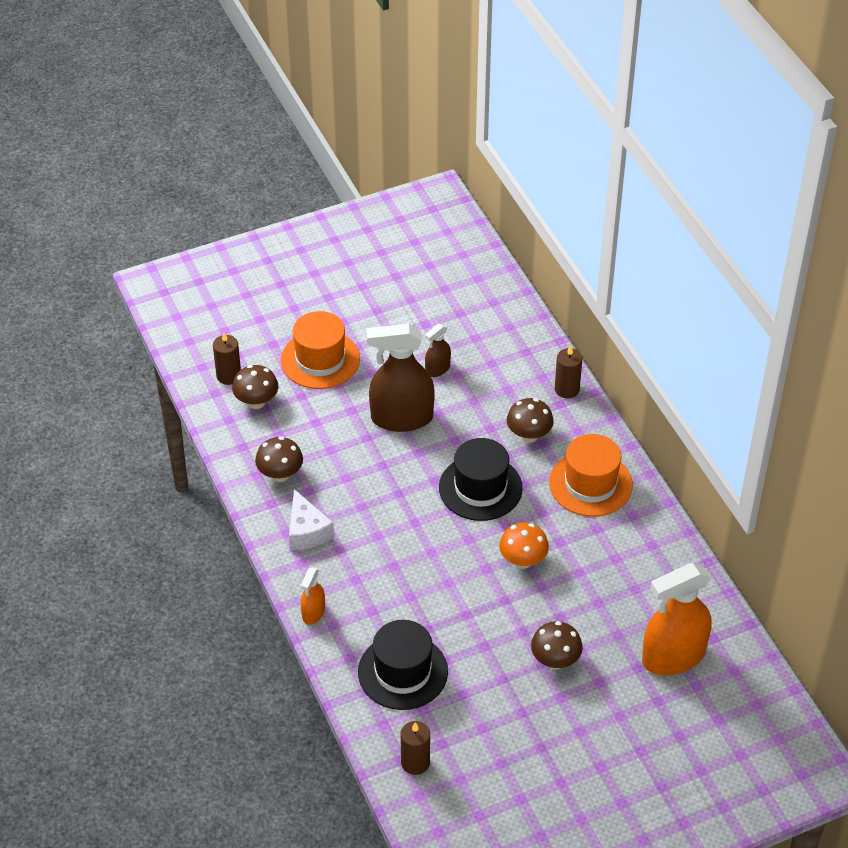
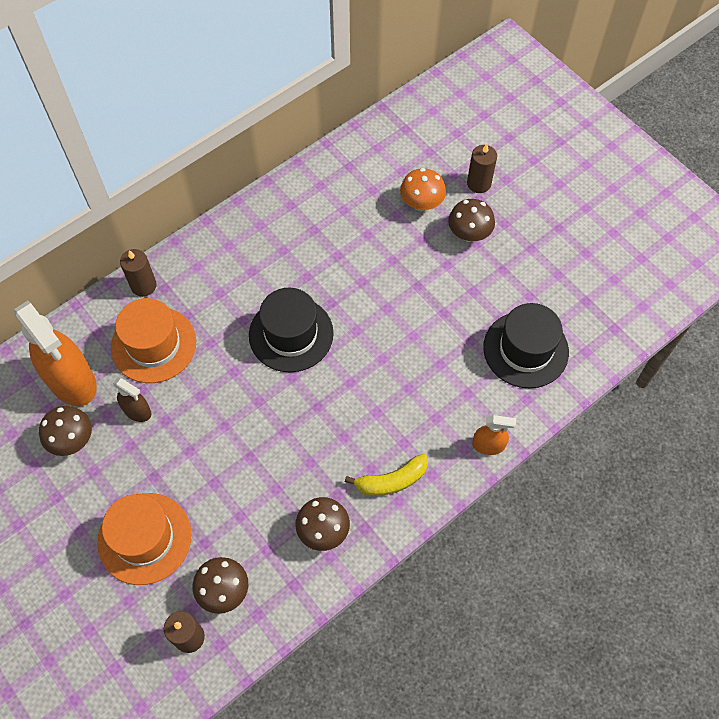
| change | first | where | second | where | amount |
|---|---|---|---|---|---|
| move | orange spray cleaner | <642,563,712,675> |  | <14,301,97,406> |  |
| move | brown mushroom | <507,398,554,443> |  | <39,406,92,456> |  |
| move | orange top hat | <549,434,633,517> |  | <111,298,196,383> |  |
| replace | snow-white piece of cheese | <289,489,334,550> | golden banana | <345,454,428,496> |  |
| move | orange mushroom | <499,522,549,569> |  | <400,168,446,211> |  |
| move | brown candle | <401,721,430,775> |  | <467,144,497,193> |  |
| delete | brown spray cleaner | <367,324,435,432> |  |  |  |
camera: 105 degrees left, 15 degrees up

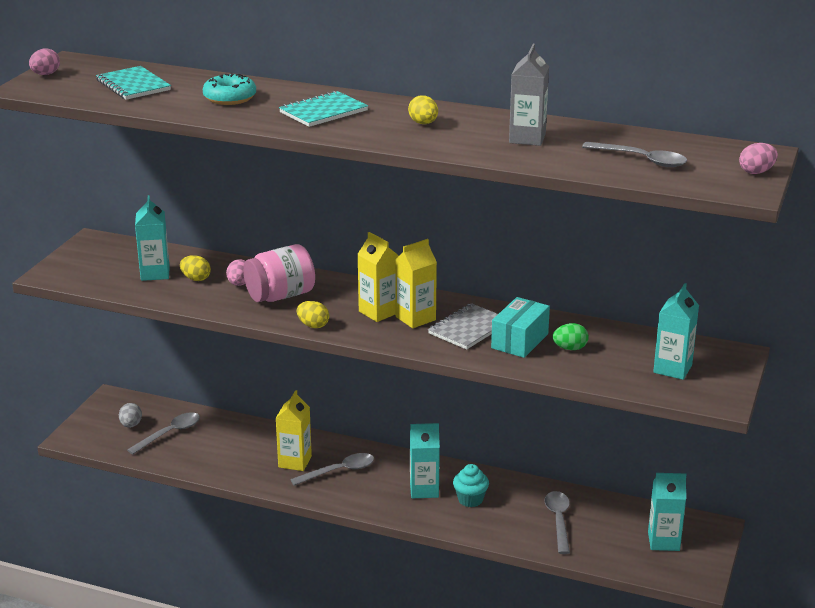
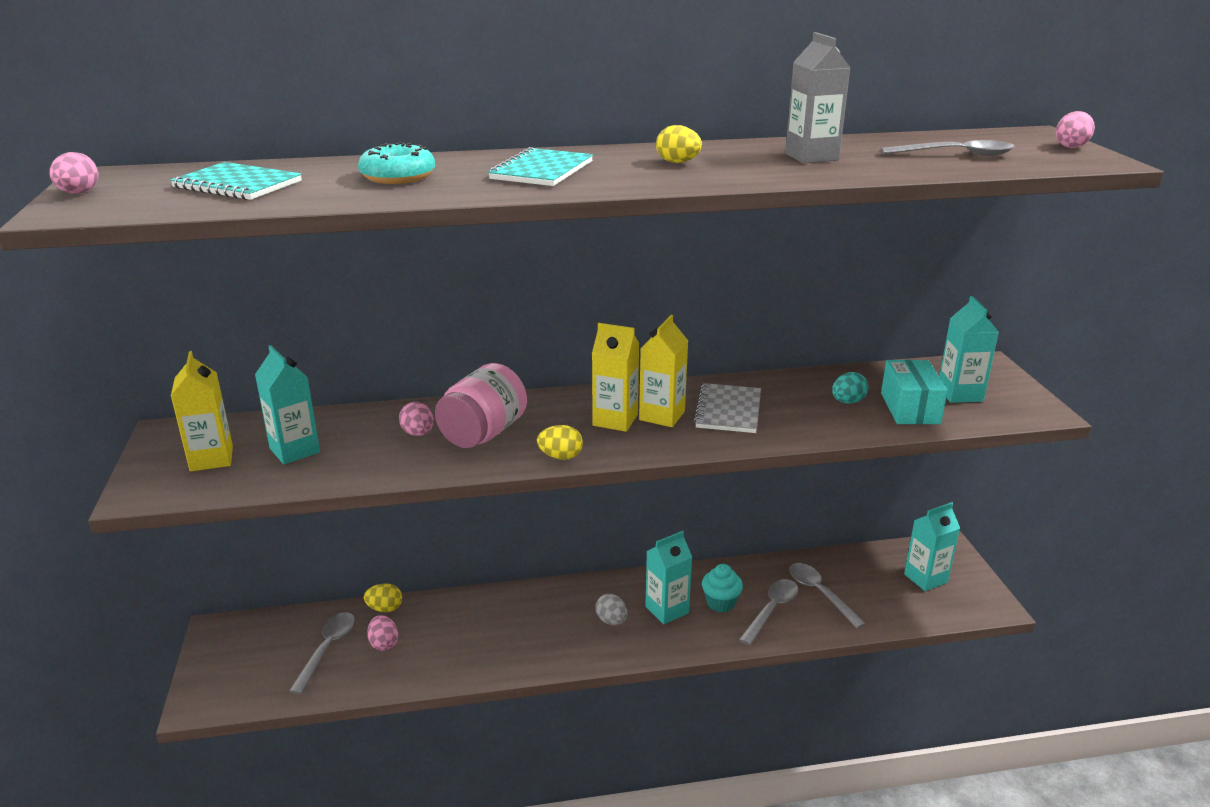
| change | first | where | second | where | amount |
|---|---|---|---|---|---|
| move | golden carton | <276,390,312,471> |  | <171,351,233,471> |  |
| move | golden egg | <180,255,211,281> |  | <364,583,402,612> |  |
| insert |  |  | rose-pink egg | <367,615,398,651> |  |
| move | ash-grey egg | <119,403,142,428> |  | <595,594,627,625> |  |
| move | ash-grey tablespoon | <290,453,374,486> |  | <739,579,798,645> |  |
| recolor | leaf-green egg | <553,323,589,350> | turquoise egg | <832,372,869,404> |  |
| move | turquoise package | <491,297,550,358> |  | <881,360,948,424> |  |
camera: 30 degrees left, 0 degrees up

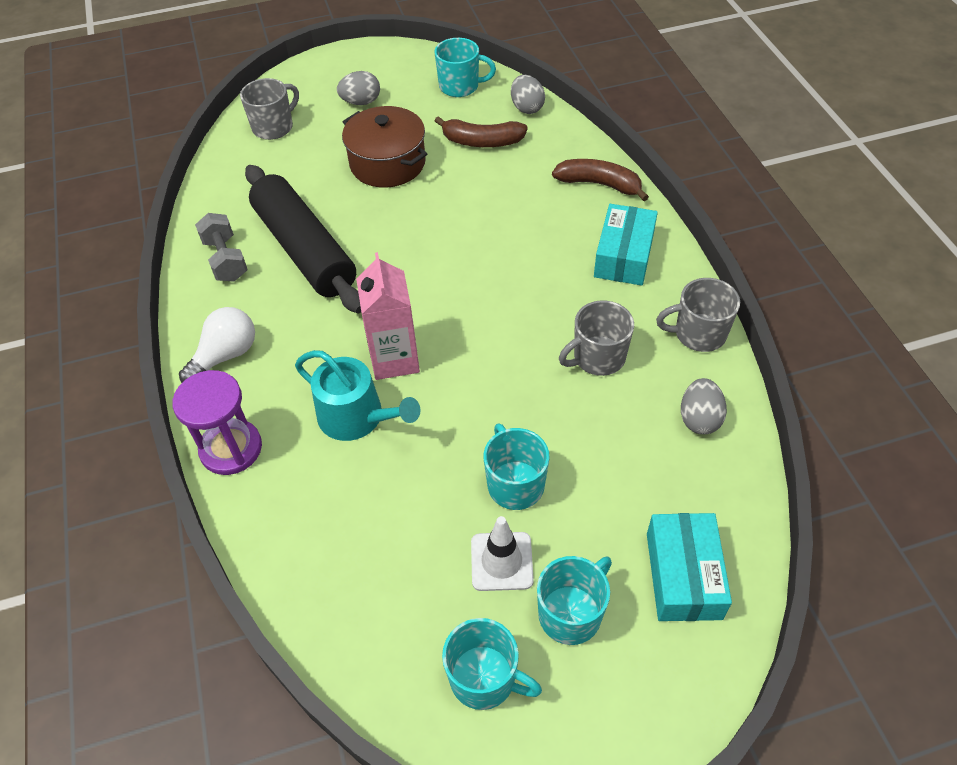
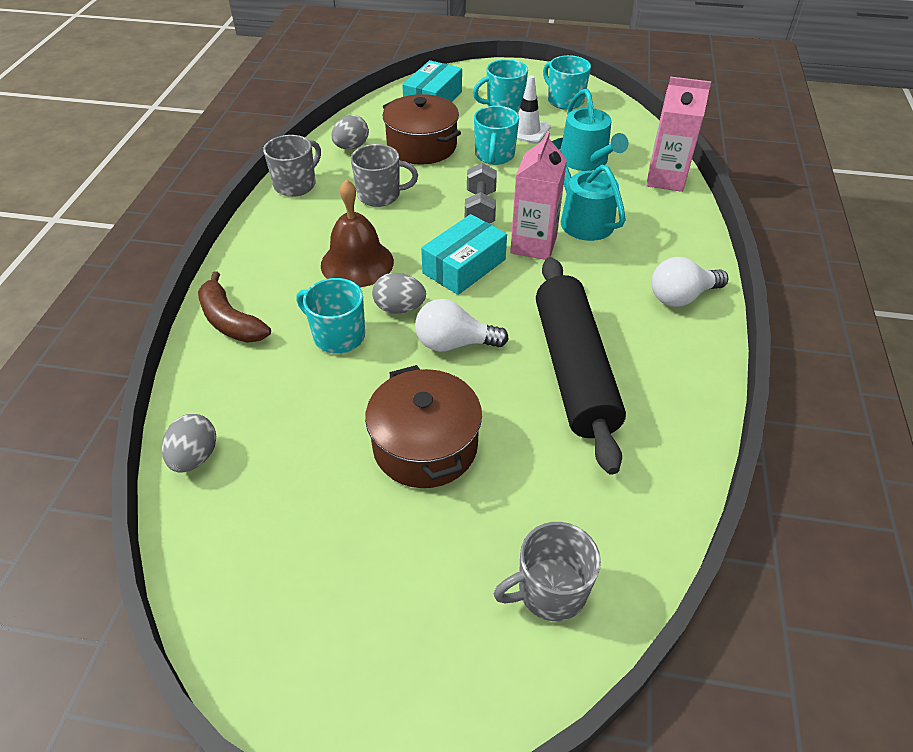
| change | first | where | second | where | amount |
|---|---|---|---|---|---|
| rotate | ash-grey tea mug | <656,278,740,352> |  | <263,135,321,197> | 75 degrees counterclockwise |
| move | turquoise tea mug | <435,38,496,97> |  | <296,278,365,354> |  |
| insert |  |  | brown hand bell | <321,179,394,287> |  |
| move | ash-grey egg | <337,71,380,105> |  | <372,273,426,314> |  |
| insert |  |  | brown stockpot | <383,94,461,165> |  |
| insert |  |  | snow-white lightbulb | <415,299,509,352> |  |
| move | turquoise package | <594,204,658,286> |  | <421,214,507,295> |  |
| move | ash-grey hand weight | <195,213,248,282> |  | <465,163,497,223> |  |
| insert |  |  | turquoise watering pot | <560,89,629,171> |  |
| insert |  |  | rose-pink carton | <646,77,711,192> |  |
| delete | violet sandglass | <172,370,262,475> |  |  |  |
| delete | brown banana | <435,116,528,147> |  |  |  |
camera: 155 degrees left, 5 degrees down

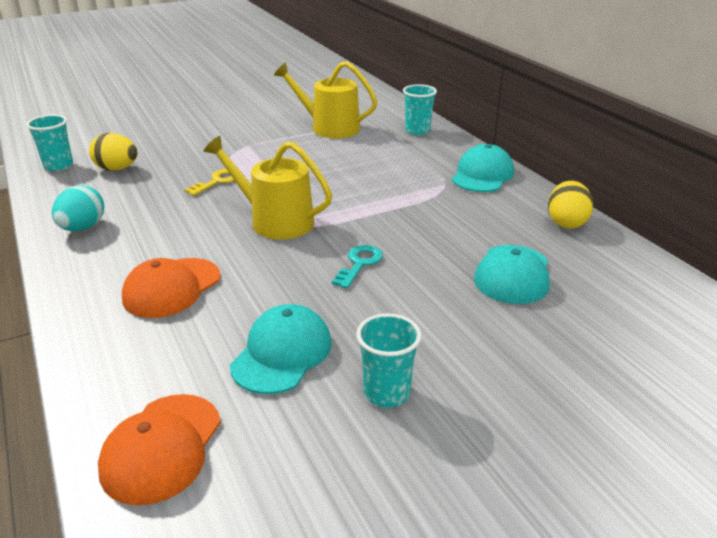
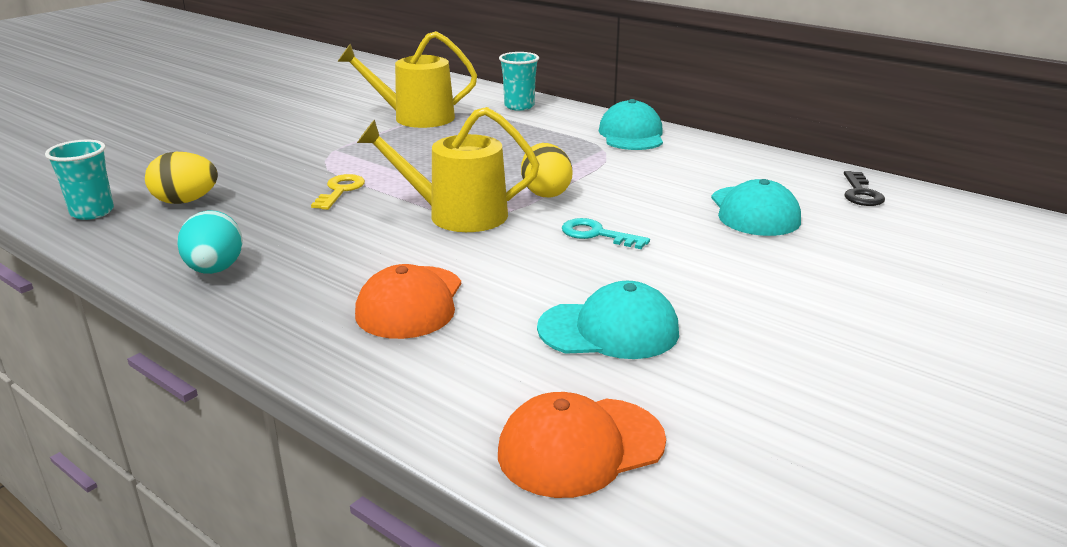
| change | first | where | second | where | amount |
|---|---|---|---|---|---|
| rotate | orange cap | <98,394,221,506> |  | <498,392,666,498> | 75 degrees clockwise |
| move | golden egg | <548,181,593,229> |  | <521,143,573,197> |  |
| rotate | turquoise cap | <230,304,332,394> |  | <537,281,679,359> | 90 degrees clockwise |
| rotate | turquoise latchkey | <332,245,383,289> |  | <562,218,650,249> | 60 degrees counterclockwise |
| insert |  |  | ebony latchkey | <844,171,885,206> |  |
| delete | turquoise tumbler | <356,313,421,408> |  |  |  |
camera: 25 degrees left, 5 degrees down

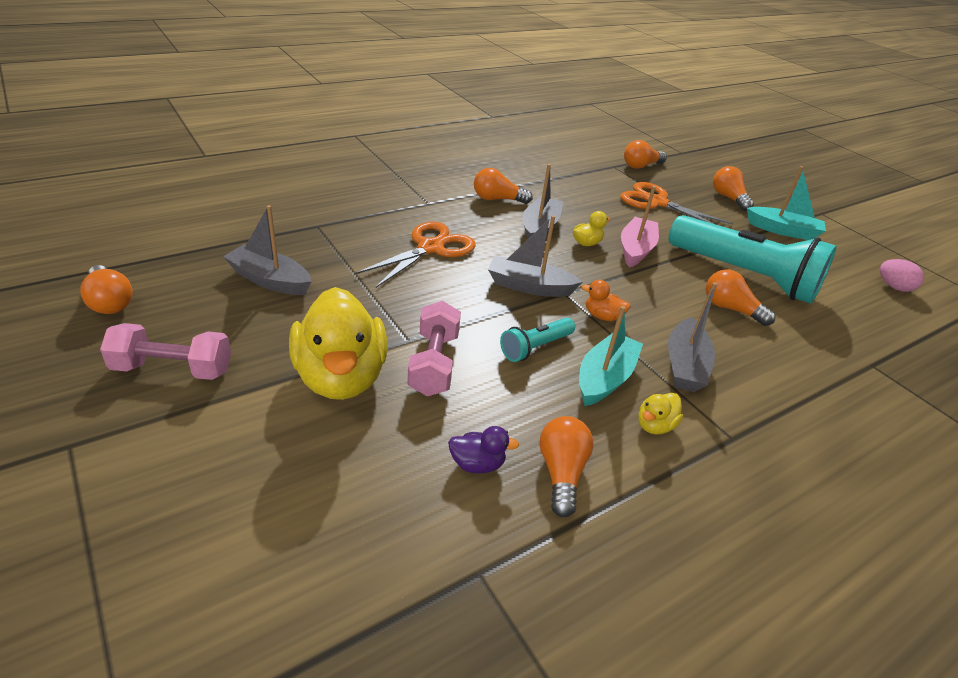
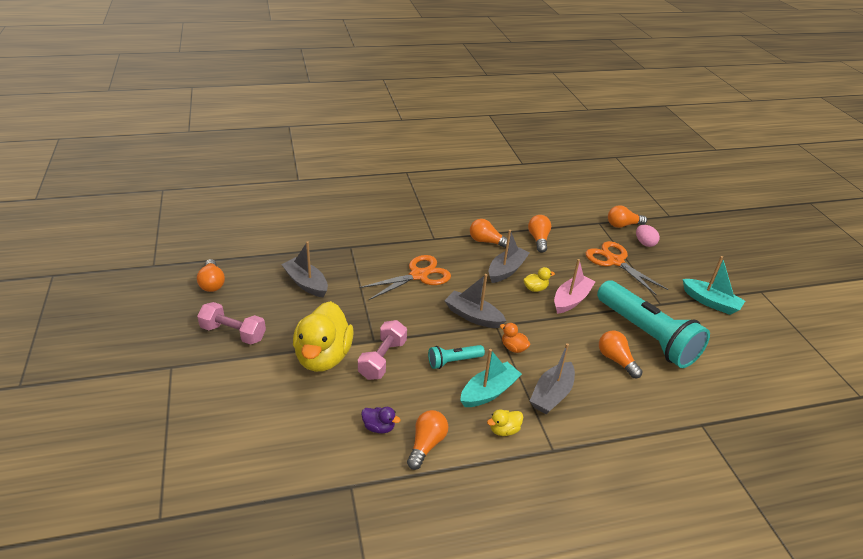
| change | first | where | second | where | amount |
|---|---|---|---|---|---|
| move | orange lightbulb | <713,166,754,211> |  | <528,215,551,253> |  |
| move | rose-pink egg | <880,259,924,292> |  | <636,225,660,247> |  |
camera: 20 degrees right, 0 degrees up

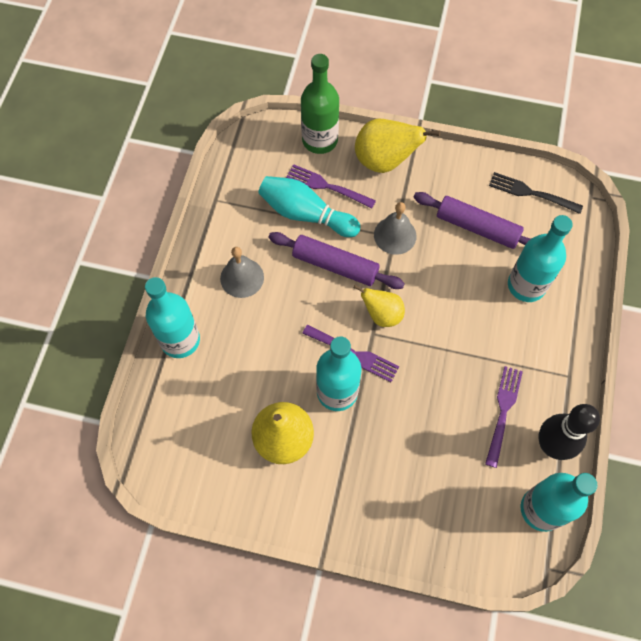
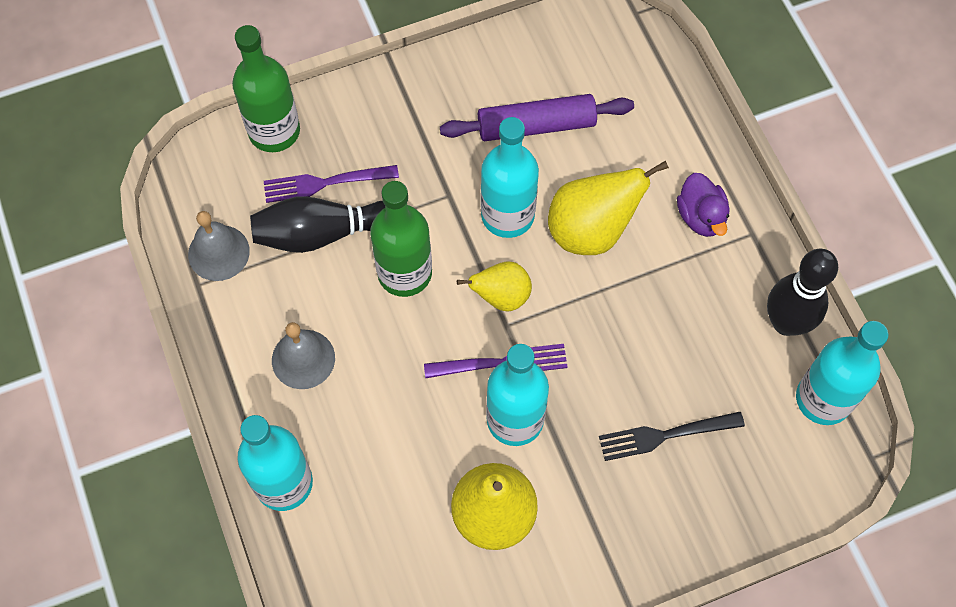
| change | first | where | second | where | amount |
|---|---|---|---|---|---|
| move | ash-grey hand bell | <374,202,417,255> |  | <188,211,250,281> |  |
| recolor | turquoise skittle | <258,176,360,237> | ebony skittle | <250,196,385,253> |  |
| replace | violet dough roller | <268,232,405,289> | leaf-green flask | <370,181,432,297> |  |
| move | turquoise flask | <508,215,573,302> |  | <481,117,539,238> |  |
| move | golden pear fruit | <355,119,440,173> |  | <548,161,669,255> |  |
| move | ebony dinner fork | <489,172,583,214> |  | <599,412,745,461> |  |
| insert |  |  | violet toy duck | <677,173,730,237> |  |
| delete | violet dinner fork | <485,366,523,468> |  |  |  |
camera: 35 degrees left, 0 degrees up

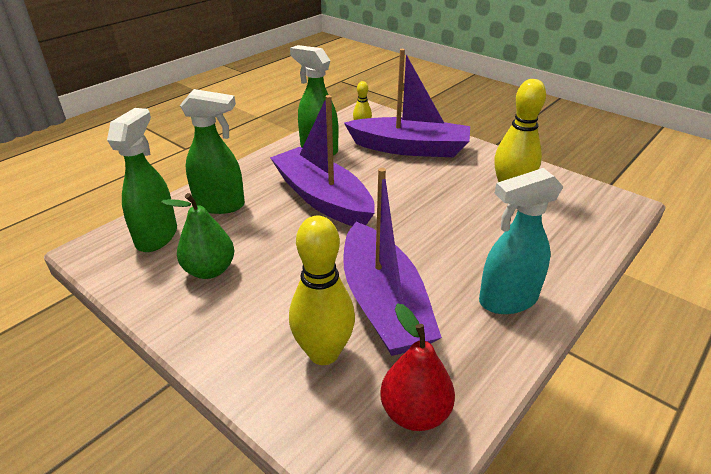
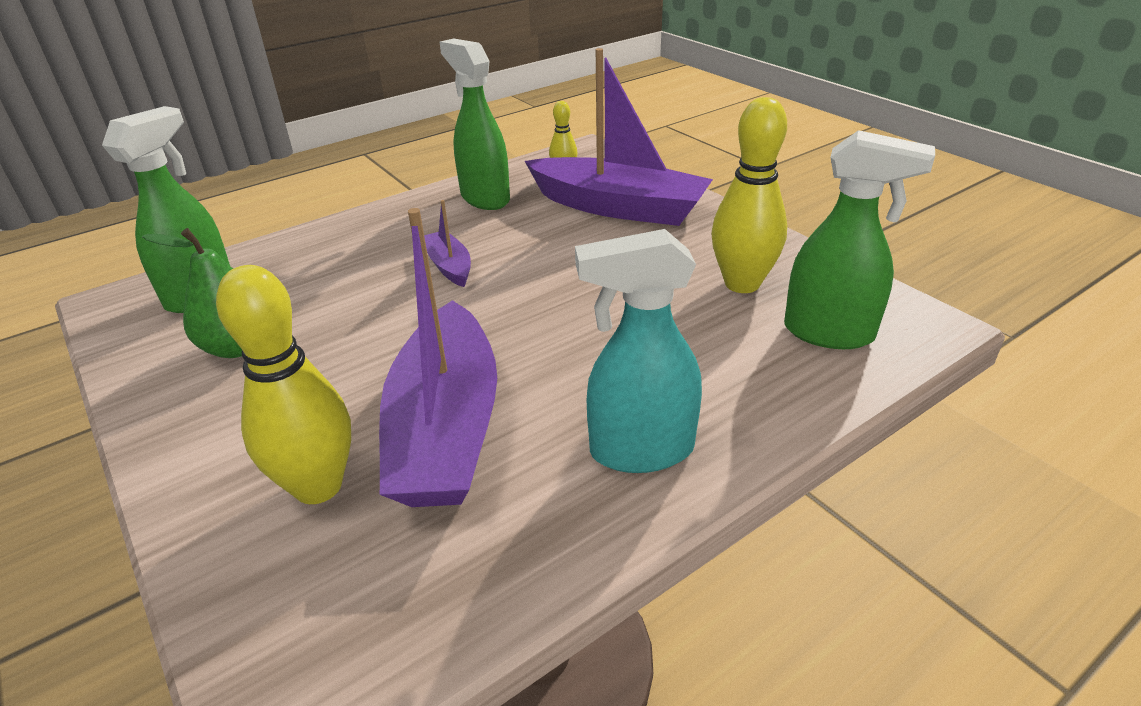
| change | first | where | second | where | amount |
|---|---|---|---|---|---|
| resize | violet boat | <270,95,375,226> |  | <424,200,471,287> | x0.45 |
| move | leaf-green spray cleaner | <180,89,245,214> |  | <784,130,935,349> |  |
| delete | crimson pear fruit | <380,304,455,431> |  |  |  |
camera: 15 degrees right, 0 degrees up

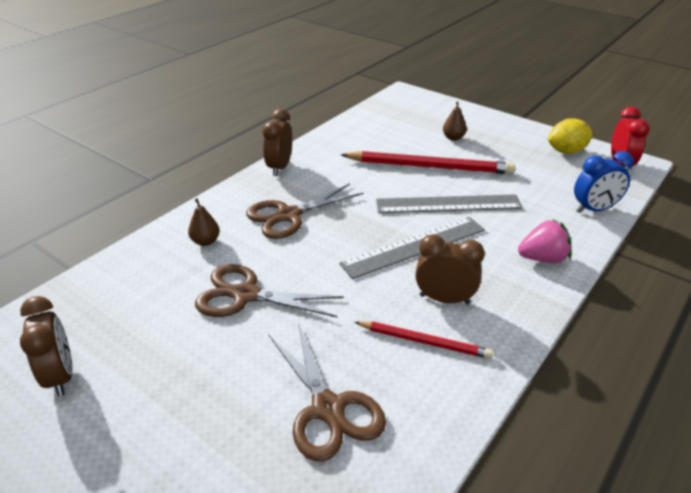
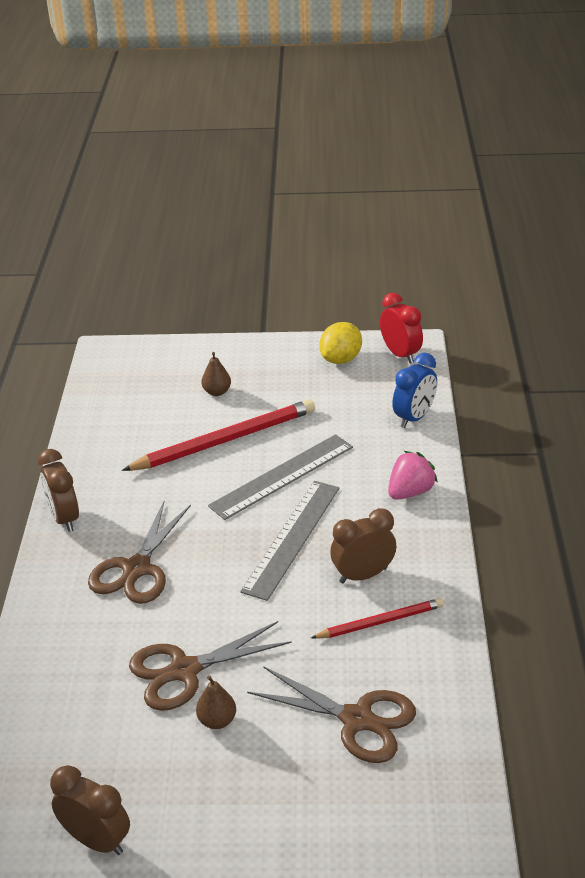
| change | first | where | second | where | amount |
|---|---|---|---|---|---|
| move | brown pear fruit | <188,198,220,246> |  | <196,675,236,729> |  |
camera: 35 degrees left, 0 degrees up

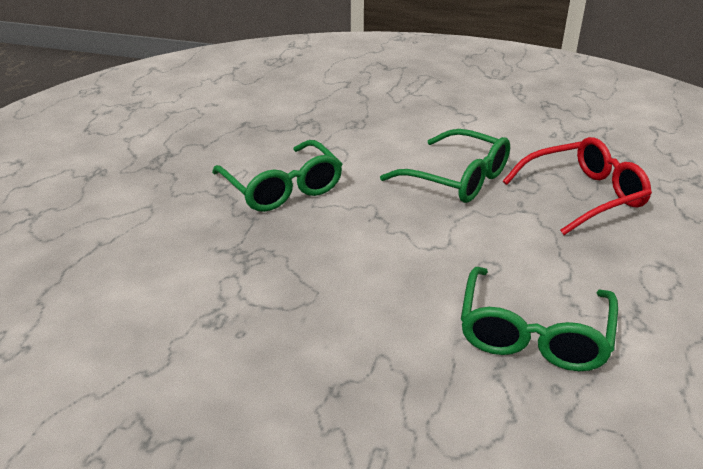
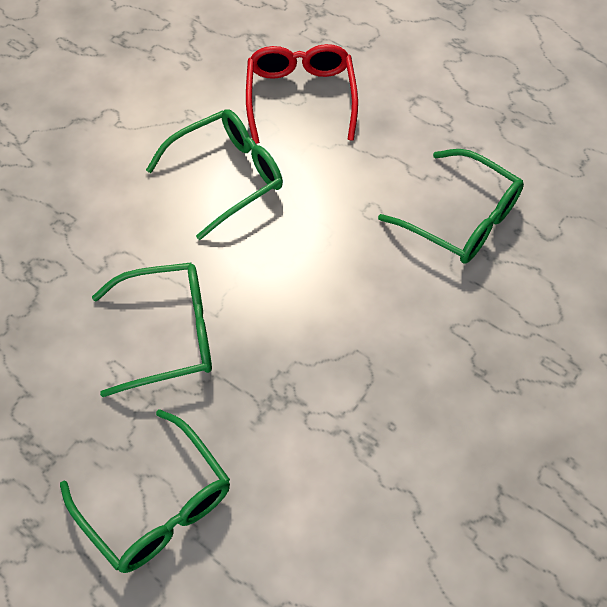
| change | first | where | second | where | amount |
|---|---|---|---|---|---|
| insert |  |  | leaf-green glasses | <60,409,230,573> |  |
camera: 70 degrees left, 25 degrees up

